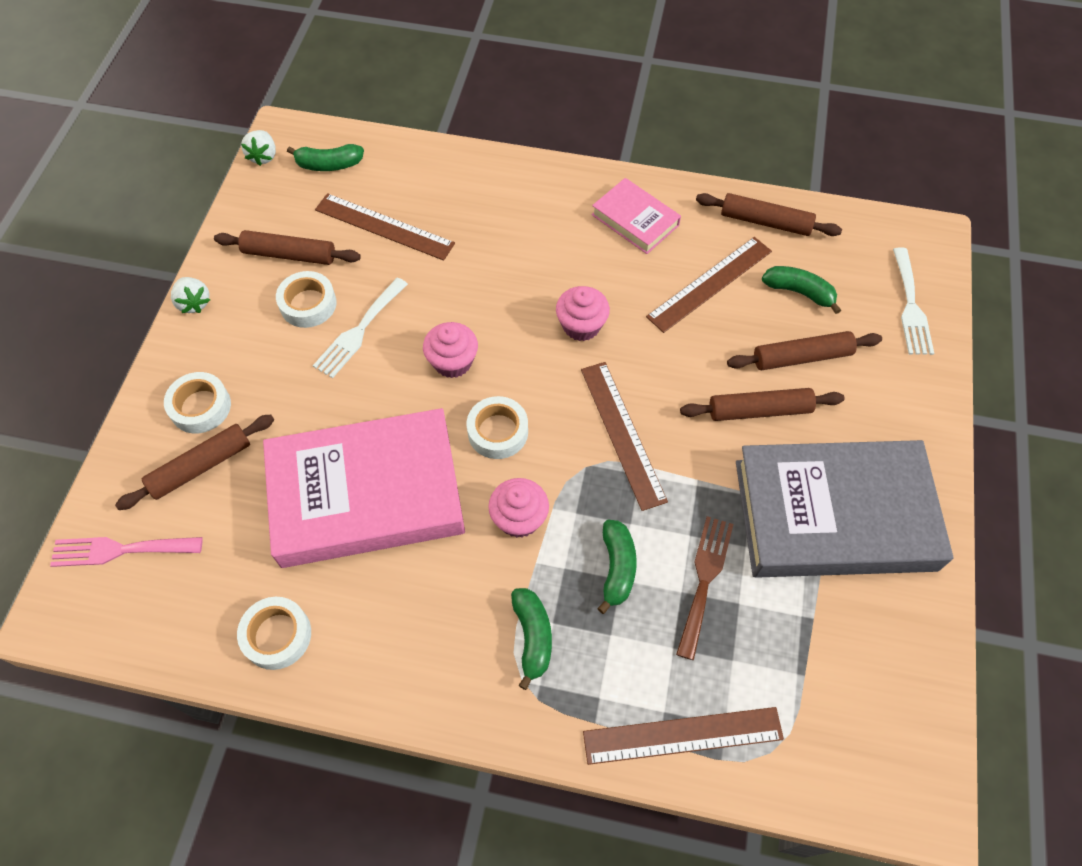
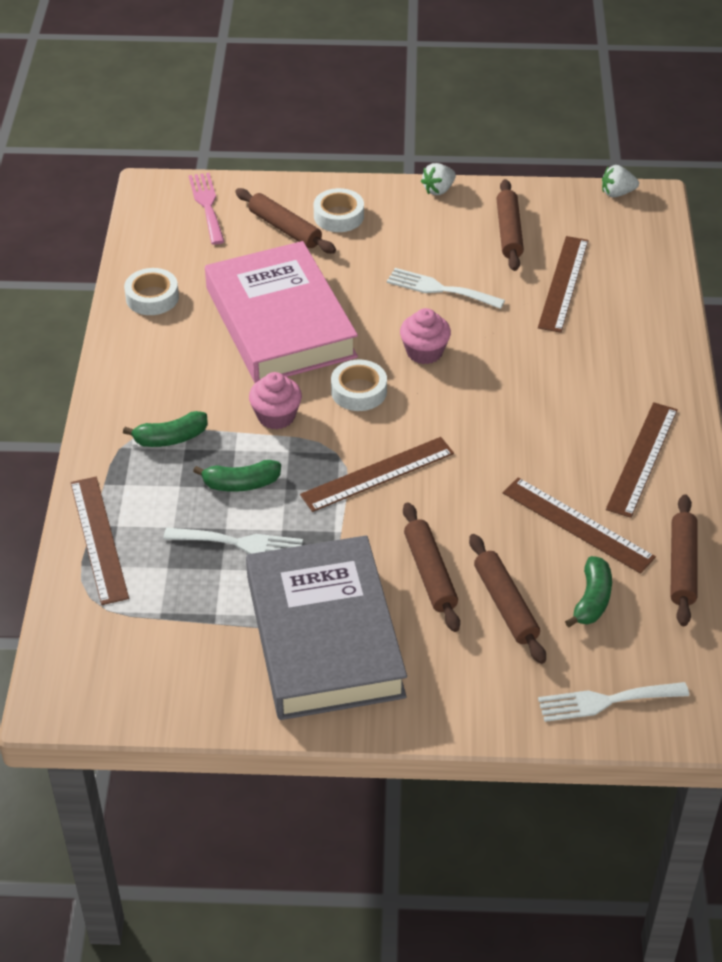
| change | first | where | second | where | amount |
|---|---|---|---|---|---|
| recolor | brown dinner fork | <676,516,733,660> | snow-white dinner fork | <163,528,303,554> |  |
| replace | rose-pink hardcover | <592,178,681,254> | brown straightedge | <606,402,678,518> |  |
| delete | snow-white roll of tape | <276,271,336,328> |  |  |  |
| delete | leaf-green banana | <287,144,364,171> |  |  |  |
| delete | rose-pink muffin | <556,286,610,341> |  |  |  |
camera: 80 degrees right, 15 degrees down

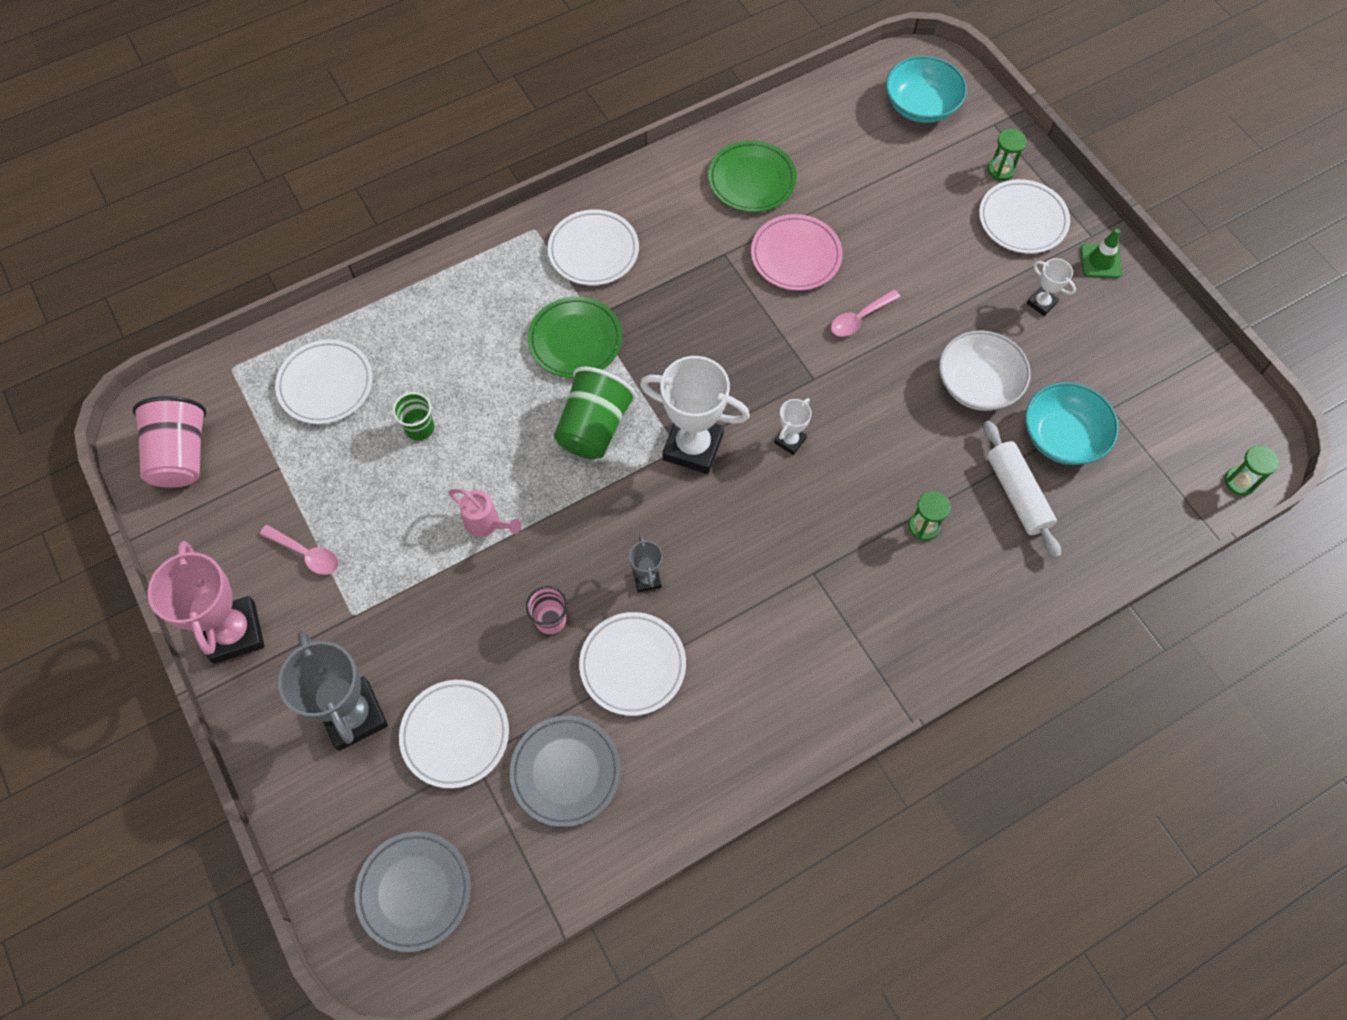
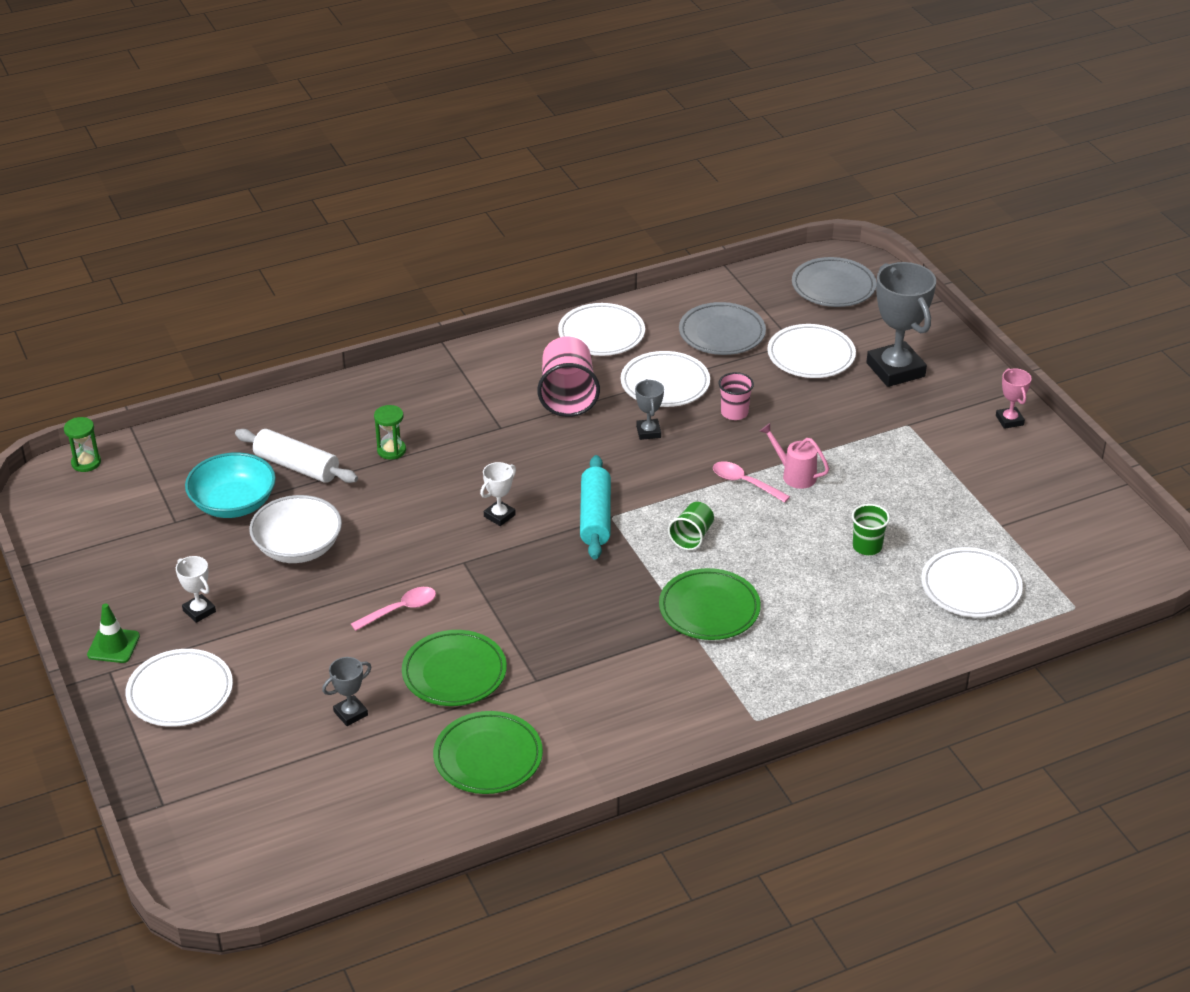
| change | first | where | second | where | amount |
|---|---|---|---|---|---|
| rotate | snow-white dough roller | <983,421,1061,558> |  | <235,429,358,483> | 45 degrees counterclockwise |
| insert |  |  | ash-grey prize cup | <322,657,371,726> |  |
| recolor | rose-pink plate | <751,214,843,291> | leaf-green plate | <402,630,507,706> |  |
| move | rose-pink tumbler | <133,396,207,488> |  | <537,337,600,417> |  |
| move | snow-white plate | <548,209,639,285> |  | <558,303,645,356> |  |
| replace | snow-white prize cup | <640,356,750,474> | turquoise dough roller | <580,455,611,559> |  |
| resize | leaf-green tumbler | <554,367,636,459> |  | <668,502,714,550> | x0.56 |
| move | rose-pink tablespoon | <260,525,339,575> |  | <713,461,790,502> |  |
| resize | rose-pink prize cup | <148,541,265,664> |  | <996,368,1032,429> | x0.48 |
| delete | turquoise bowl | <886,56,967,123> |  |  |  |
| delete | leaf-green sandglass | <988,129,1027,181> |  |  |  |
camera: 175 degrees left, 25 degrees down

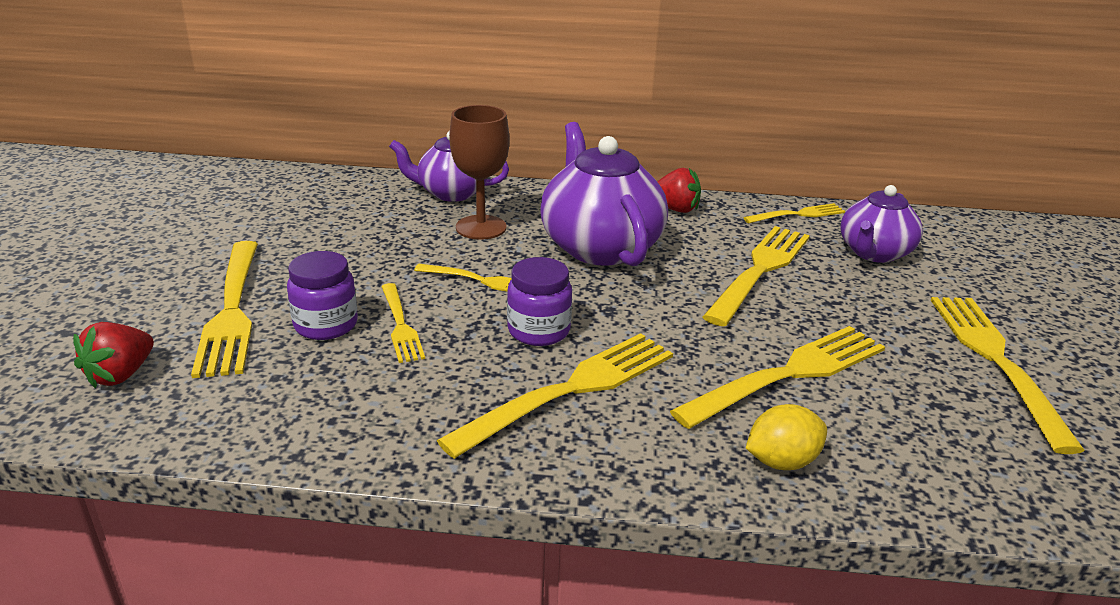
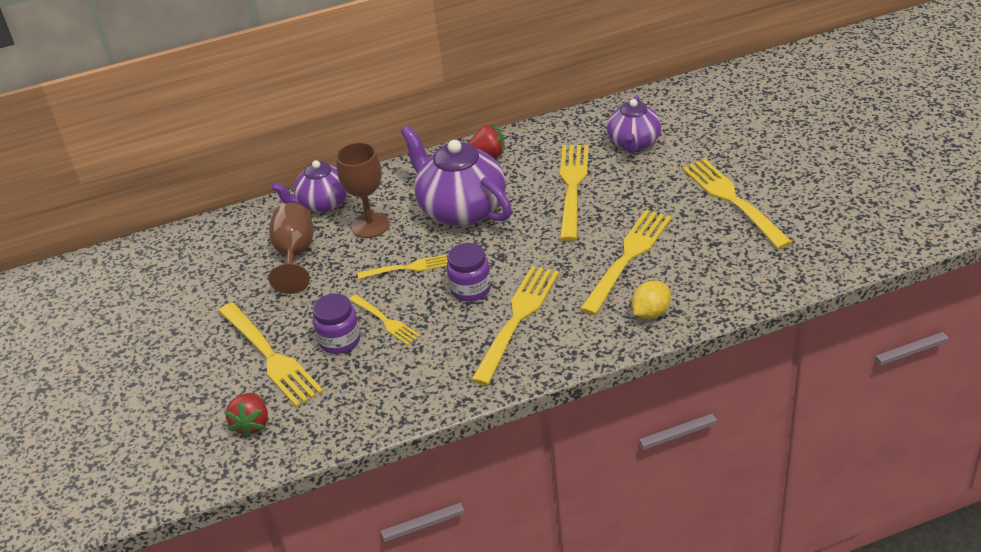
| change | first | where | second | where | amount |
|---|---|---|---|---|---|
| insert |  |  | brown chalice | <269,203,313,294> |  |
| delete | golden dinner fork | <743,203,845,223> |  |  |  |
camera: 20 degrees left, 10 degrees up

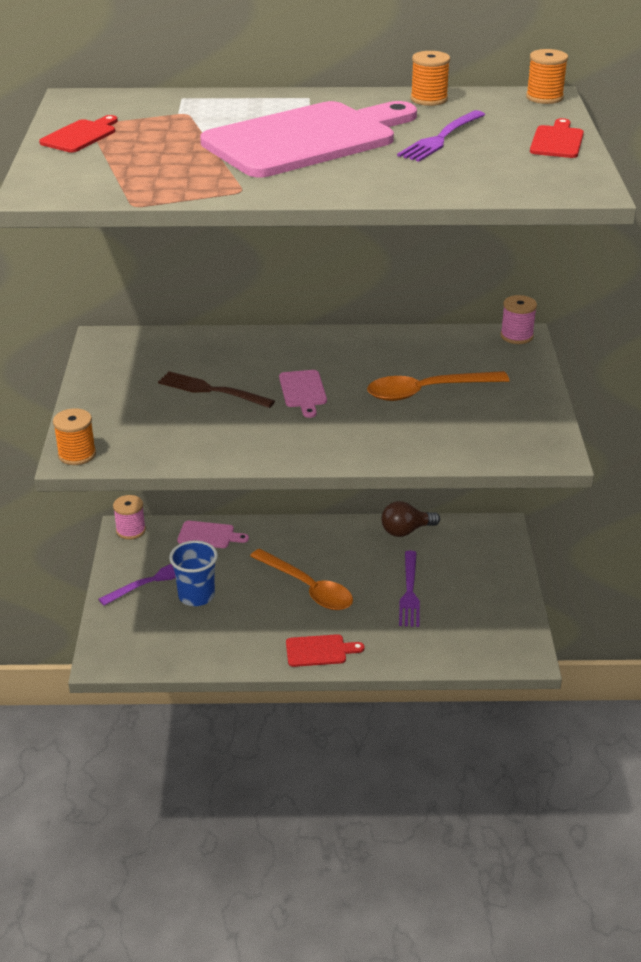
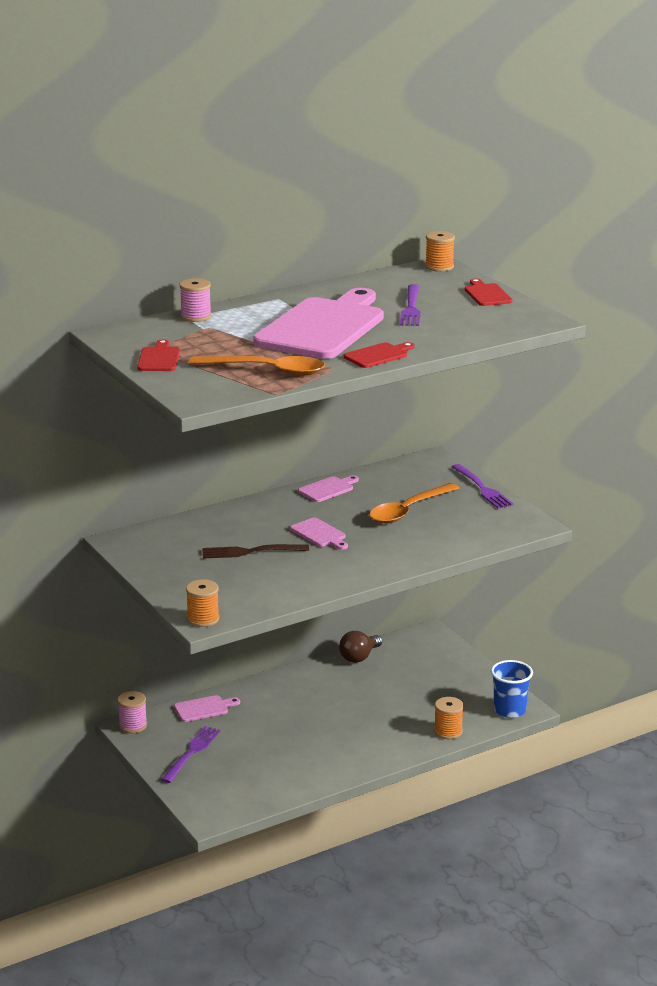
| change | first | where | second | where | amount |
|---|---|---|---|---|---|
| move | rose-pink spool | <500,295,537,344> |  | <180,278,212,322> |  |
| move | orange tablespoon | <250,549,353,610> |  | <189,356,325,376> |  |
| insert |  |  | rose-pink chopping board | <298,475,359,502> |  |
| move | crimson chopping board | <286,634,364,667> |  | <344,342,415,368> |  |
| move | orange spool | <410,51,450,106> |  | <434,697,464,739> |  |
| move | violet dinner fork | <399,551,420,627> |  | <452,464,513,509> |  |
| move | cobalt tumbler | <169,541,218,606> |  | <491,660,533,718> |  |
camera: 30 degrees left, 10 degrees down

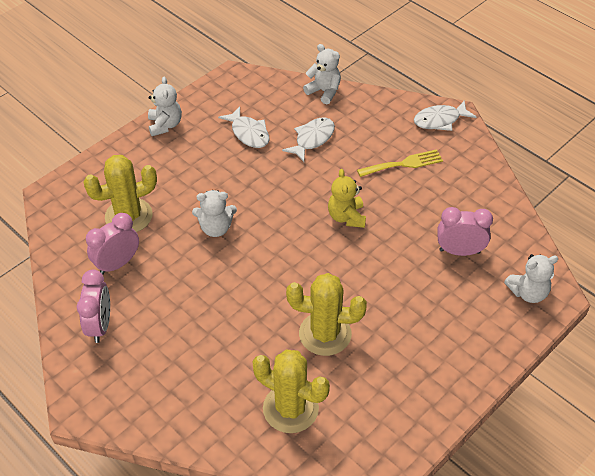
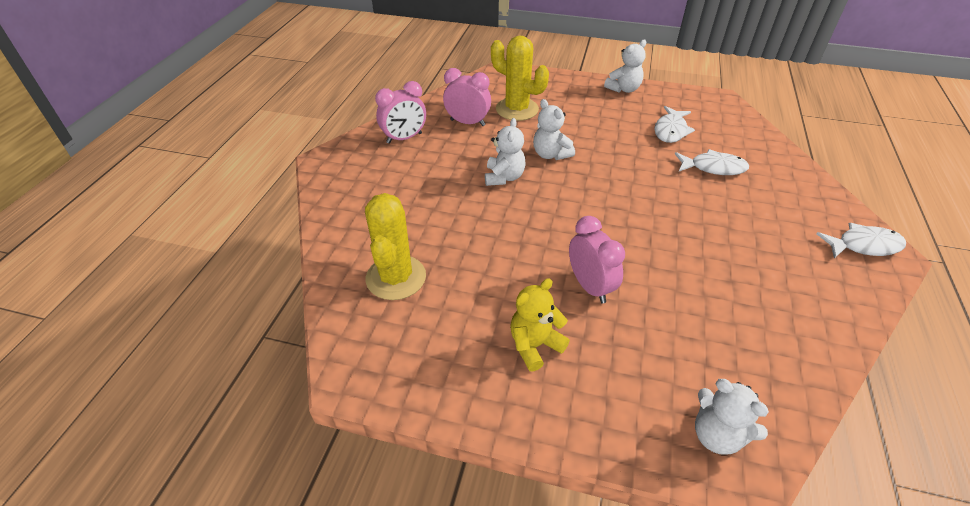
| change | first | where | second | where | amount |
|---|---|---|---|---|---|
| move | snow-white stuffed bear | <303,44,341,104> |  | <485,118,526,186> |  |
| move | golden stuffed bear | <328,169,366,228> |  | <510,278,570,372> |  |
| move | rose-pink alarm clock | <437,207,493,256> |  | <569,216,625,303> |  |
| rotate | snow-white toy fish | <414,101,476,131> |  | <816,223,906,258> | 135 degrees clockwise |
| delete | golden cactus | <286,273,367,356> |  |  |  |
| delete | golden dinner fork | <357,149,443,177> |  |  |  |
camera: 60 degrees right, 5 degrees down

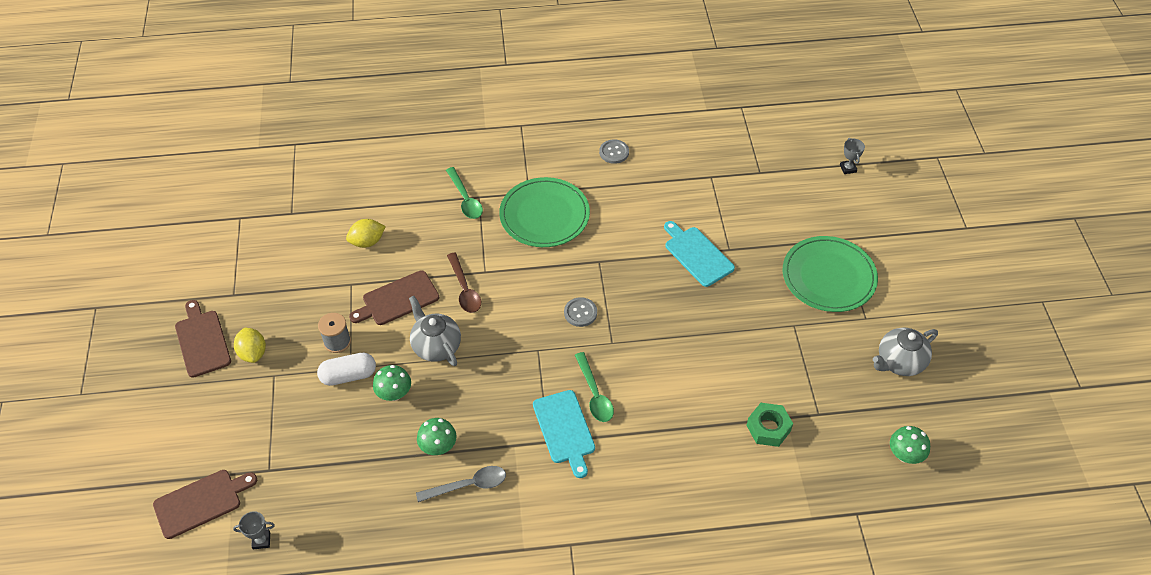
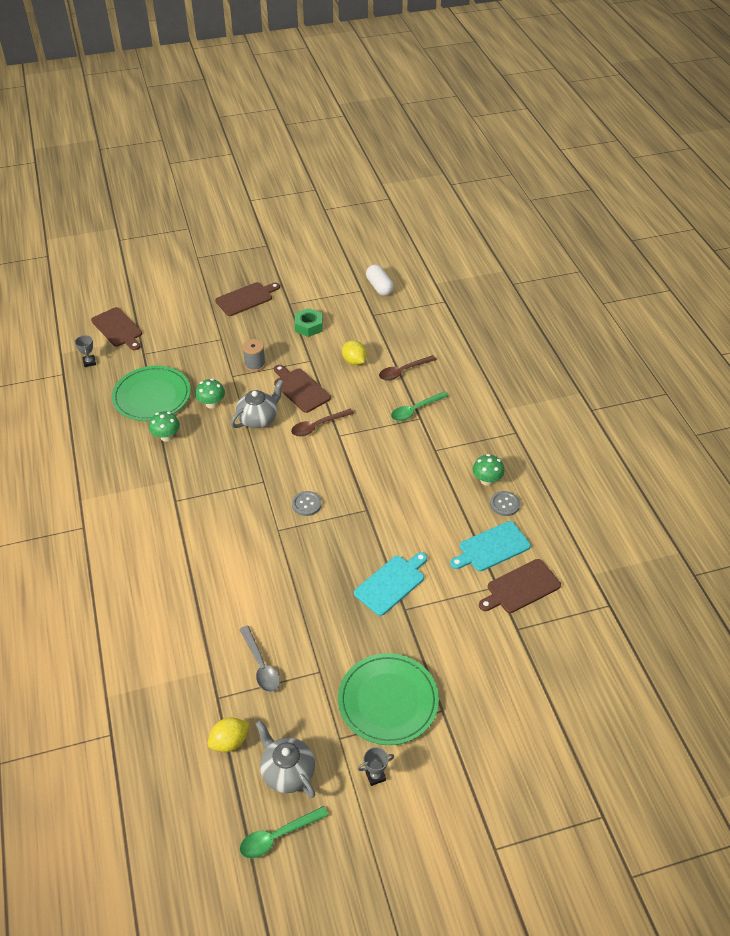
| change | first | where | second | where | amount |
|---|---|---|---|---|---|
| move | leaf-green plate | <499,177,590,247> |  | <112,366,191,421> |  |
| move | golden lemon | <234,328,266,363> |  | <208,718,249,752> |  |
| move | ash-grey tablespoon | <416,466,506,502> |  | <239,626,280,692> |  |
| move | leaf-green tablespoon | <575,352,614,422> |  | <240,806,328,859> |  |
| move | leaf-green hexagon nut | <746,403,793,447> |  | <295,308,322,337> |  |
| move | ash-grey prize cup | <840,138,865,174> |  | <358,747,394,786> |  |
| move | snow-white pill | <317,353,376,386> |  | <366,265,394,296> |  |
| insert |  |  | brown tablespoon | <379,355,437,381> |  |
| move | turquoise chopping board | <533,390,595,478> |  | <450,521,531,571> |  |
| move | leaf-green mushroom | <890,426,930,464> |  | <473,454,504,486> |  |
| insert |  |  | brown chopping board | <479,559,561,613> |  |
camera: 80 degrees right, 5 degrees down

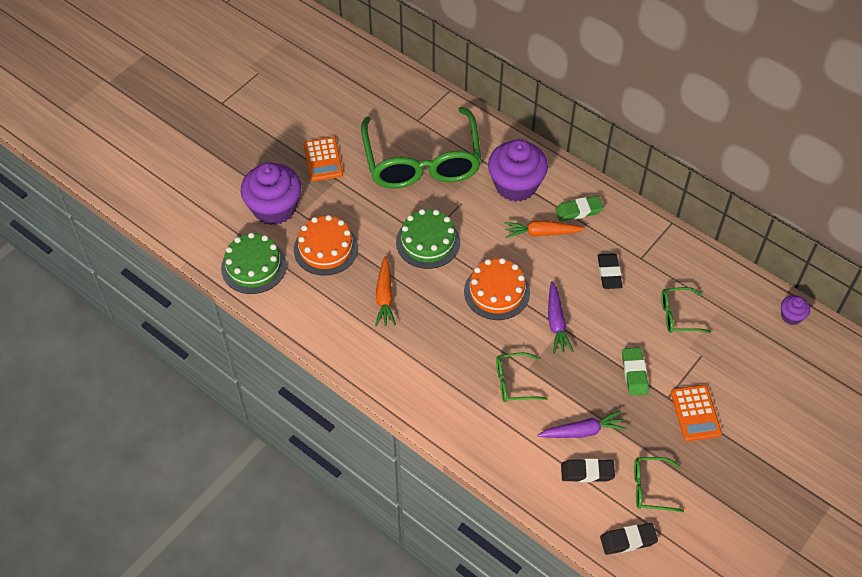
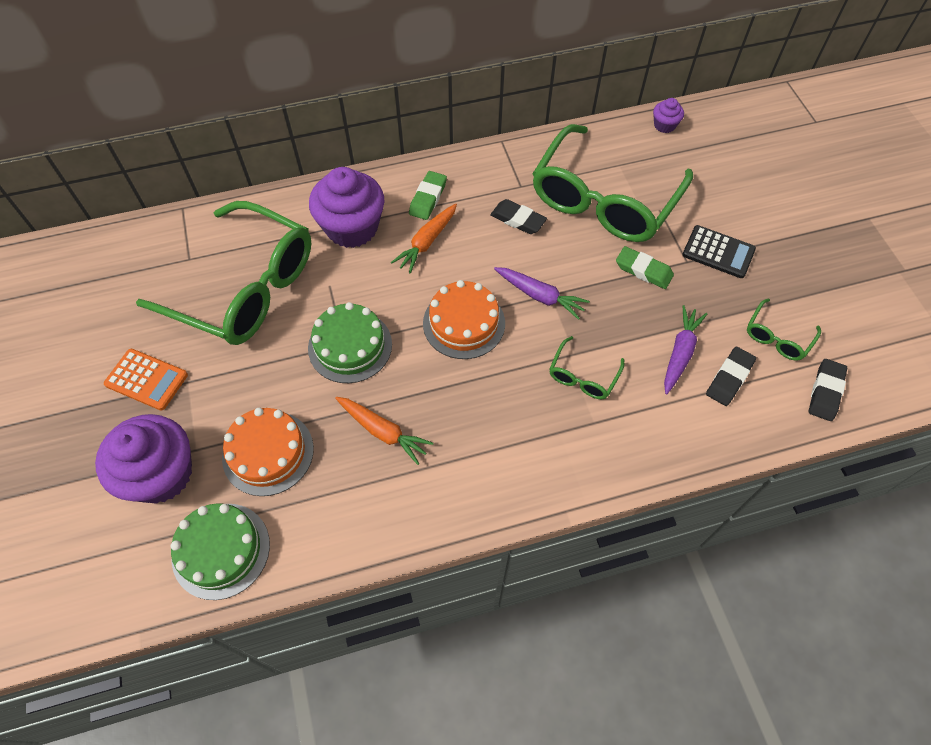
| change | first | where | second | where | amount |
|---|---|---|---|---|---|
| resize | leaf-green glasses | <661,287,711,333> |  | <532,124,693,242> | x2.41 |
| recolor | orange pocket calculator | <671,385,722,441> | ebony pocket calculator | <682,225,756,278> |  |
camera: 55 degrees left, 5 degrees up

